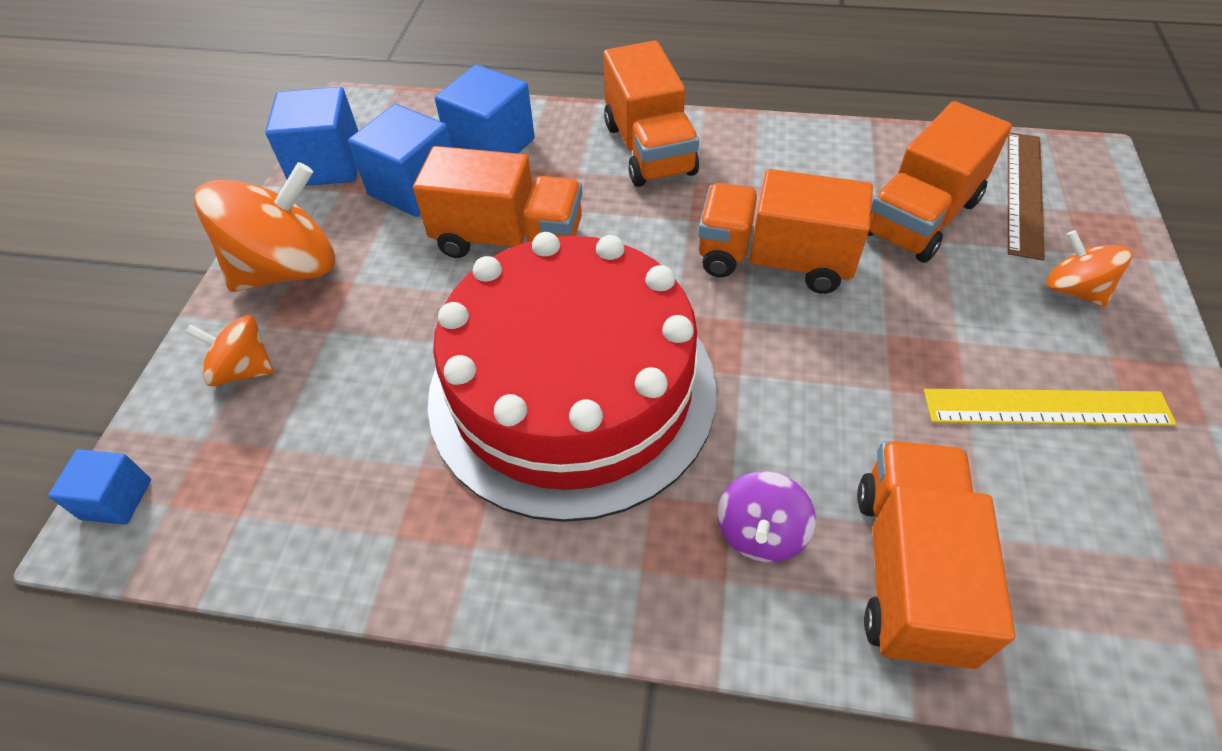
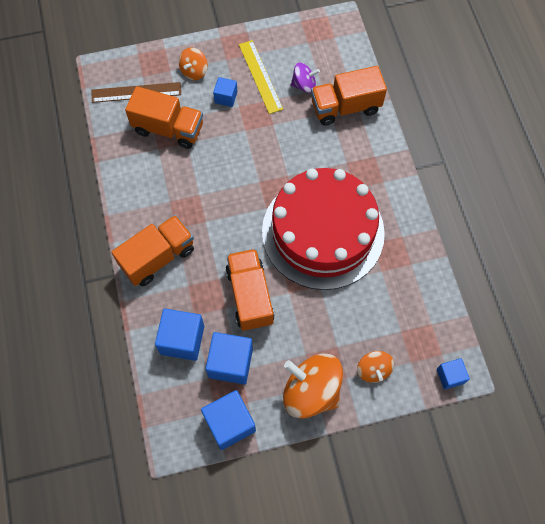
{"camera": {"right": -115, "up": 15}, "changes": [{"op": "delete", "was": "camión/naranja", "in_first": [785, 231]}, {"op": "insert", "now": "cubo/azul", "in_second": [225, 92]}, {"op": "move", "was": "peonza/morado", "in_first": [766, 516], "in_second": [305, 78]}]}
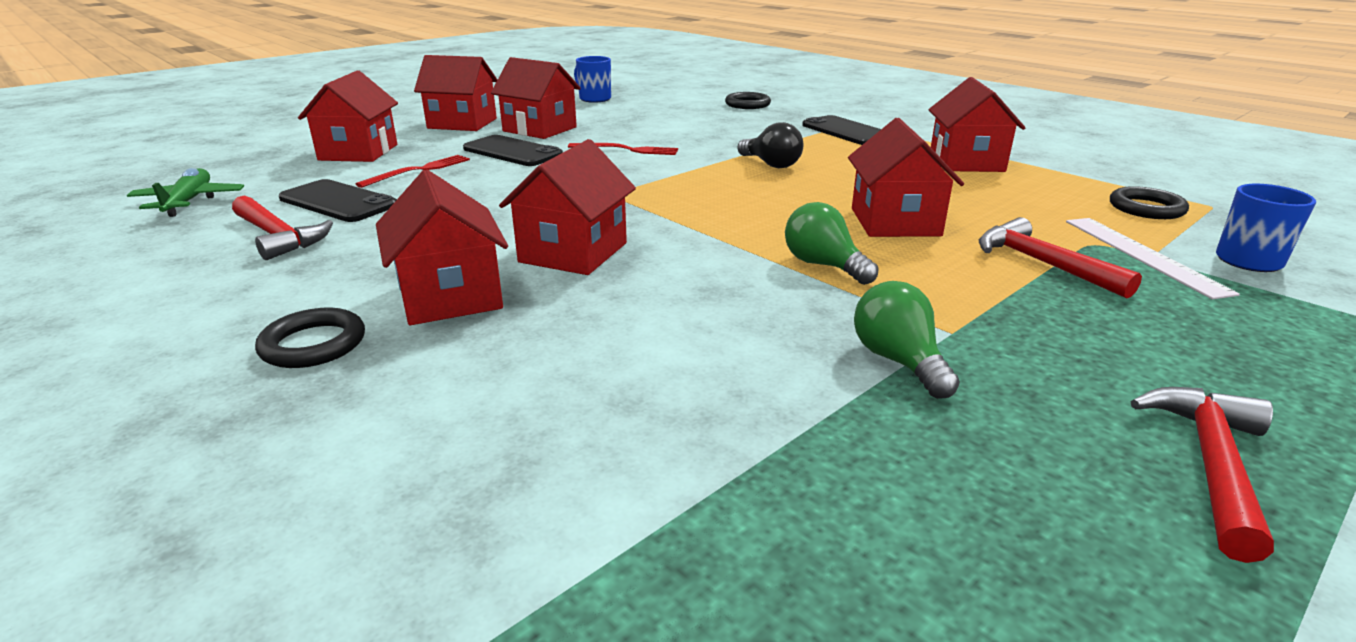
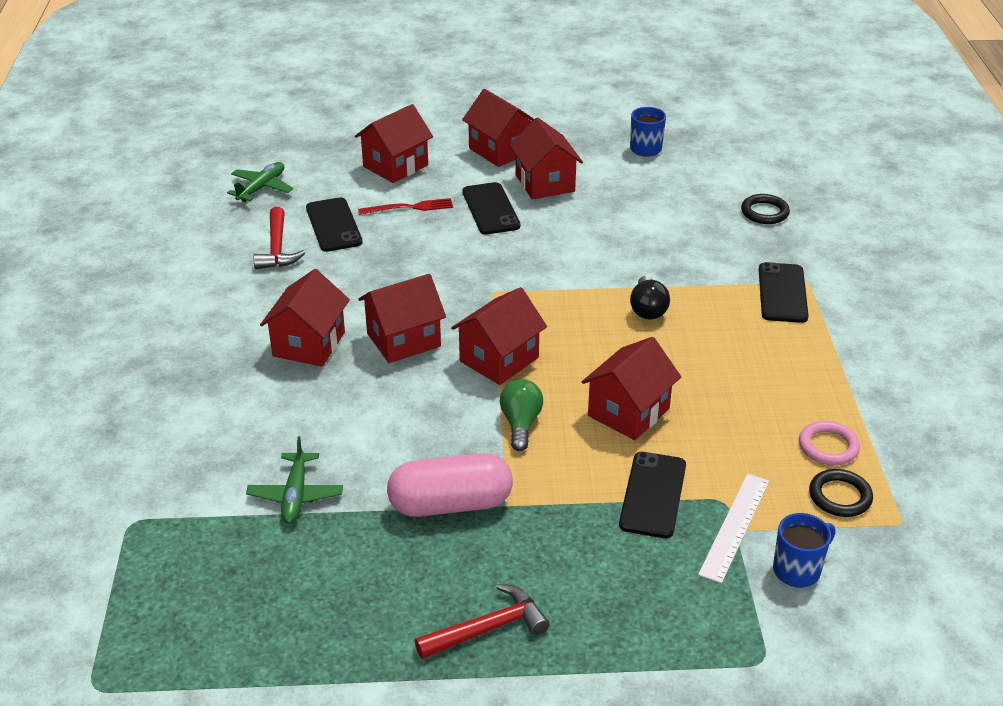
{"camera": {"right": 40, "up": 10}, "changes": [{"op": "delete", "was": "anillo/negro", "in_first": [310, 338]}, {"op": "delete", "was": "tenedor/rojo", "in_first": [623, 149]}, {"op": "insert", "now": "avión/verde", "in_second": [294, 480]}, {"op": "insert", "now": "anillo/rosa", "in_second": [829, 443]}, {"op": "move", "was": "casa/rojo", "in_first": [977, 124], "in_second": [499, 336]}, {"op": "replace", "was": "bombilla/verde", "now": "cápsula/rosa", "in_first": [907, 340], "in_second": [450, 485]}, {"op": "replace", "was": "martillo/rojo", "now": "móvil/negro", "in_first": [1060, 257], "in_second": [652, 495]}]}
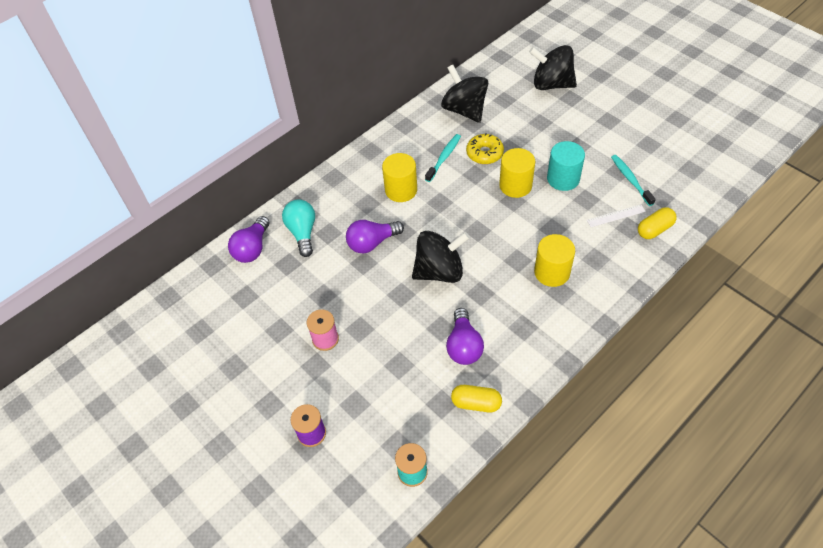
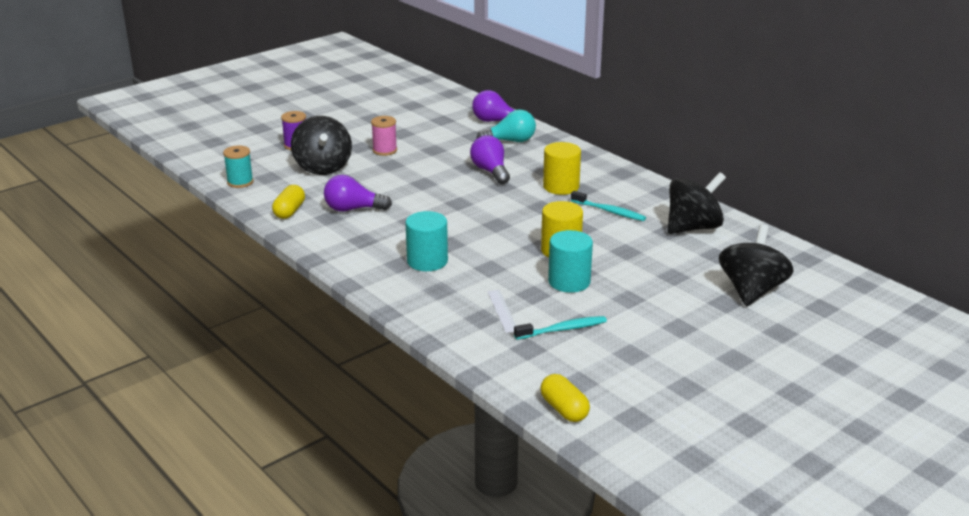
{"camera": {"right": 90, "up": -25}, "changes": [{"op": "delete", "was": "rosquilla/amarillo", "in_first": [485, 148]}, {"op": "move", "was": "peonza/negro", "in_first": [441, 257], "in_second": [321, 145]}, {"op": "move", "was": "cápsula/amarillo", "in_first": [657, 223], "in_second": [565, 398]}, {"op": "recolor", "was": "cilindro/amarillo", "now": "cilindro/turquesa", "in_first": [554, 260], "in_second": [426, 241]}]}
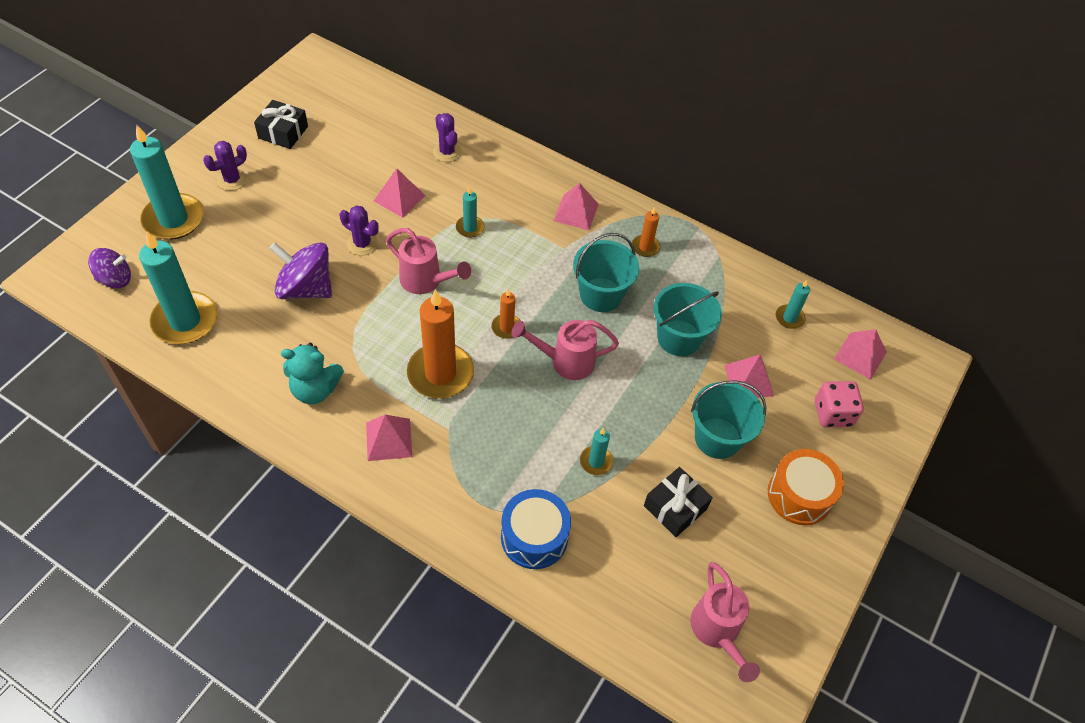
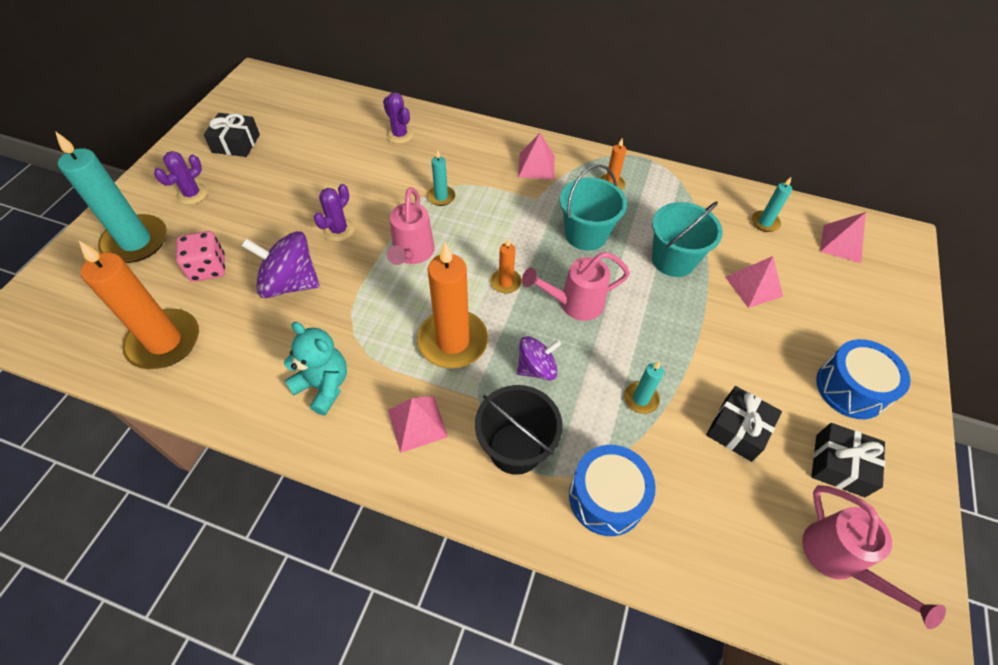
{"camera": {"right": -10, "up": 0}, "changes": [{"op": "delete", "was": "pirámide/rosa", "in_first": [400, 193]}, {"op": "delete", "was": "balde/turquesa", "in_first": [729, 419]}, {"op": "insert", "now": "balde/negro", "in_second": [519, 430]}, {"op": "insert", "now": "regalo/negro", "in_second": [848, 460]}, {"op": "move", "was": "peonza/morado", "in_first": [109, 268], "in_second": [539, 358]}, {"op": "move", "was": "dado/rosa", "in_first": [839, 404], "in_second": [200, 256]}, {"op": "recolor", "was": "vela/turquesa", "now": "vela/naranja", "in_first": [178, 288], "in_second": [139, 305]}, {"op": "recolor", "was": "tambor/naranja", "now": "tambor/azul", "in_first": [806, 487], "in_second": [863, 379]}, {"op": "rotate", "was": "osito/turquesa", "in_first": [312, 373], "in_second": [315, 368], "clockwise": -135}, {"op": "rotate", "was": "cactus/morado", "in_first": [359, 231], "in_second": [334, 213], "clockwise": -75}, {"op": "rotate", "was": "regadera/rosa", "in_first": [428, 261], "in_second": [411, 226], "clockwise": 75}]}
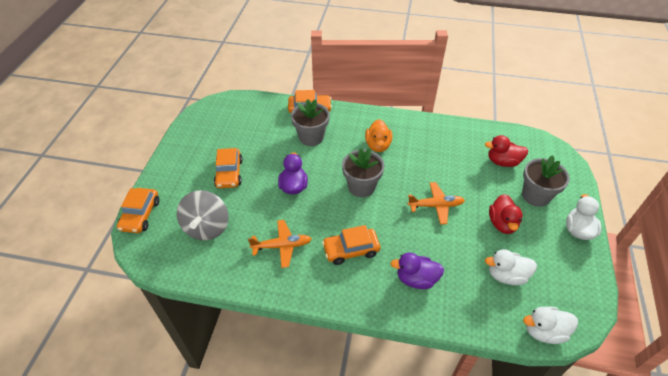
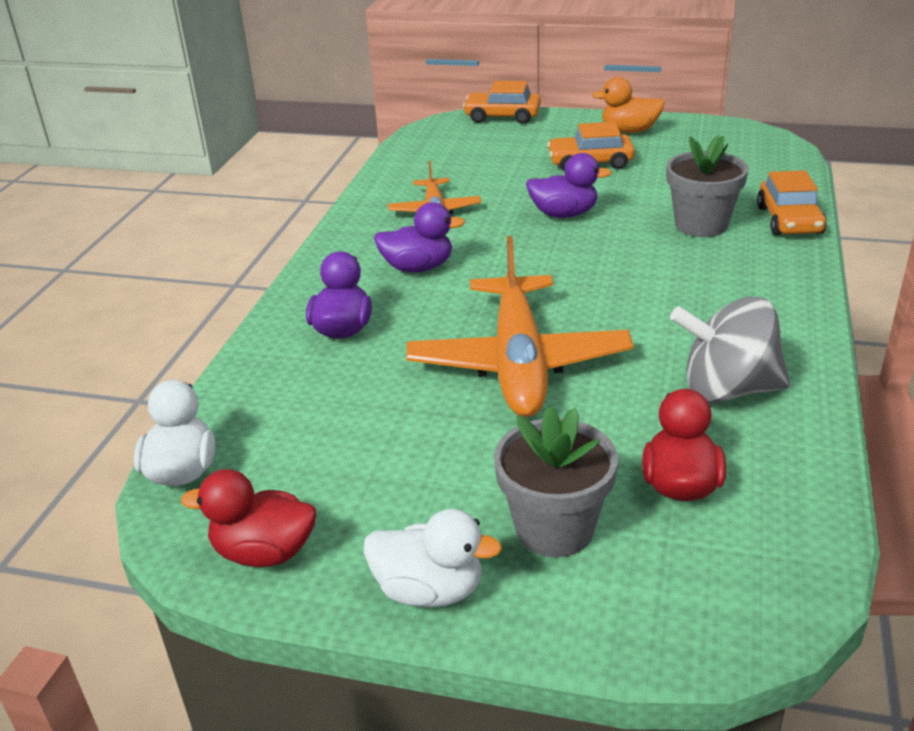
{"camera": {"right": 95, "up": -15}, "changes": [{"op": "delete", "was": "maceta/gris", "in_first": [363, 172]}, {"op": "delete", "was": "pato/blanco", "in_first": [511, 267]}, {"op": "move", "was": "peonza/gris", "in_first": [203, 215], "in_second": [730, 349]}, {"op": "move", "was": "pato/naranja", "in_first": [378, 135], "in_second": [628, 105]}, {"op": "move", "was": "pato/rojo", "in_first": [505, 214], "in_second": [248, 518]}, {"op": "replace", "was": "coche/naranja", "now": "pato/morado", "in_first": [351, 245], "in_second": [419, 237]}, {"op": "resize", "was": "avión/naranja", "in_first": [436, 203], "in_second": [520, 326], "ratio": 1.86}]}
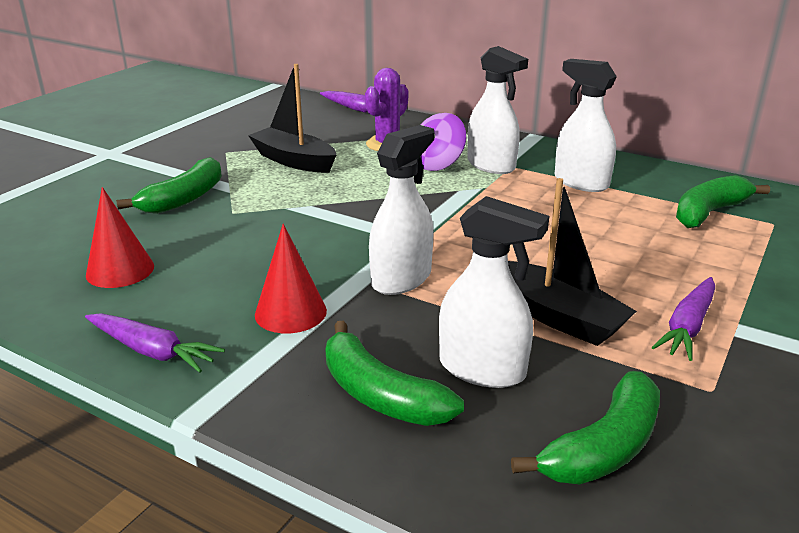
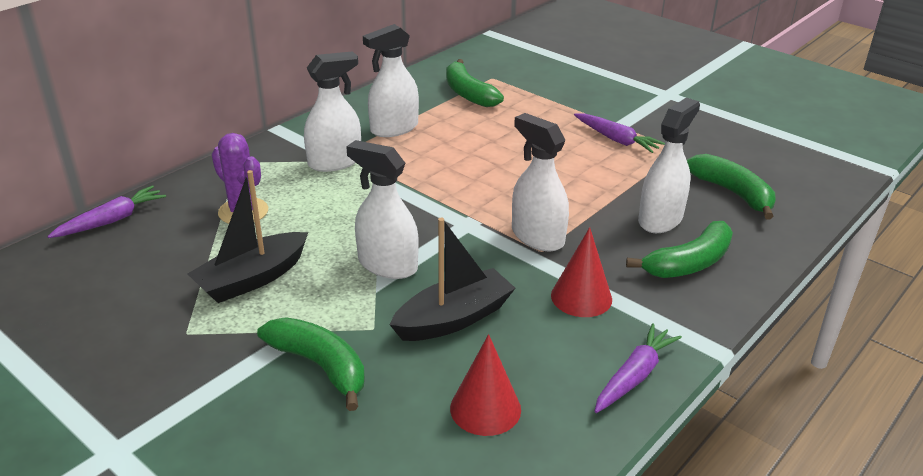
{"camera": {"right": -80, "up": 5}, "changes": [{"op": "delete", "was": "peonza/morado", "in_first": [443, 142]}, {"op": "insert", "now": "pulverizador/blanco", "in_second": [382, 209]}, {"op": "move", "was": "barco/negro", "in_first": [572, 262], "in_second": [452, 279]}]}
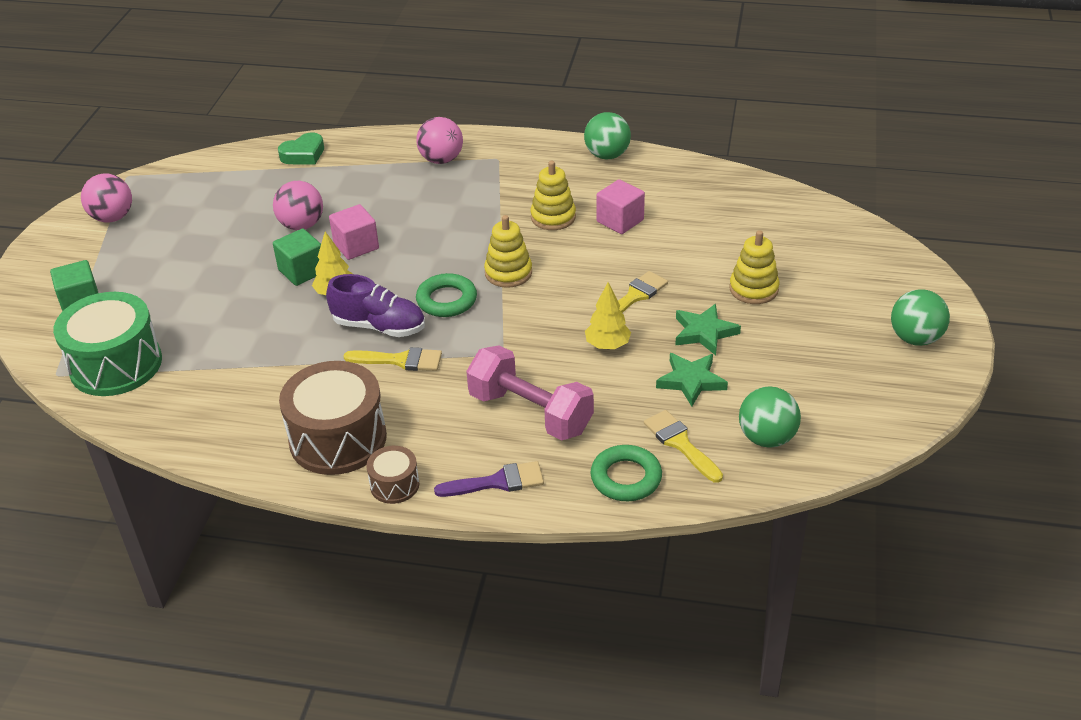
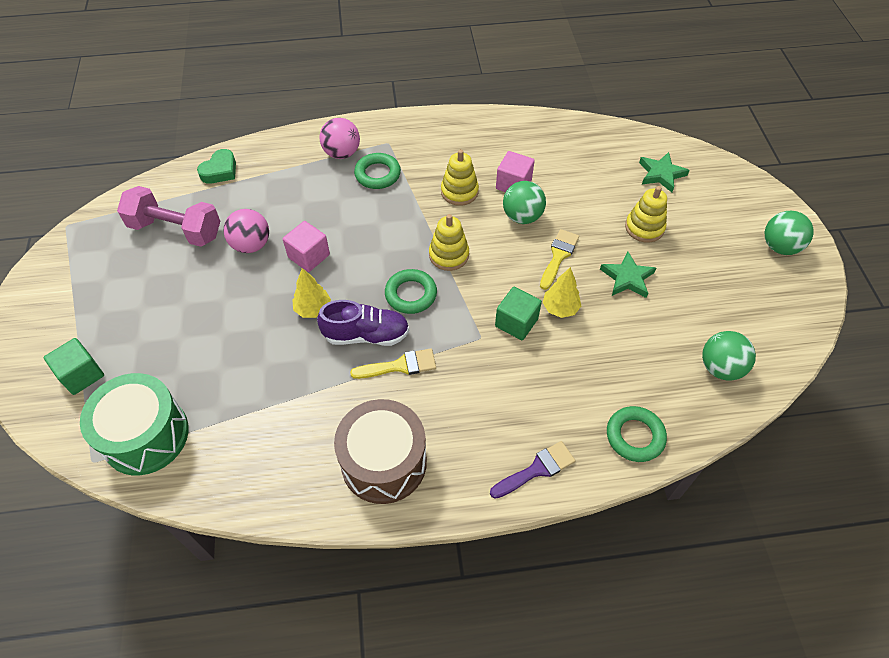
{"camera": {"right": -20, "up": 15}, "changes": [{"op": "delete", "was": "pelota/rosa", "in_first": [106, 198]}, {"op": "delete", "was": "tambor/marrón", "in_first": [392, 475]}, {"op": "delete", "was": "pincel/amarillo", "in_first": [683, 446]}, {"op": "insert", "now": "anillo/verde", "in_second": [377, 171]}, {"op": "move", "was": "cubo/verde", "in_first": [297, 257], "in_second": [518, 313]}, {"op": "move", "was": "mancuerna/rosa", "in_first": [530, 392], "in_second": [168, 216]}, {"op": "move", "was": "pelota/verde", "in_first": [607, 135], "in_second": [524, 202]}, {"op": "move", "was": "estrella/verde", "in_first": [692, 380], "in_second": [664, 172]}]}
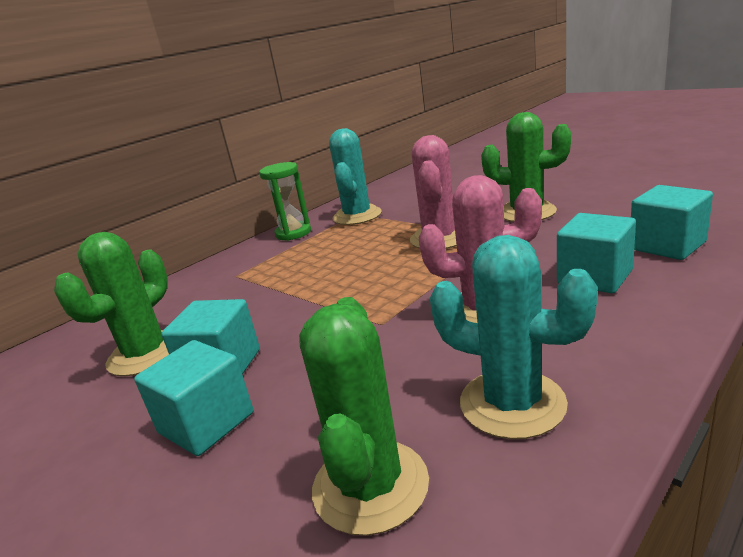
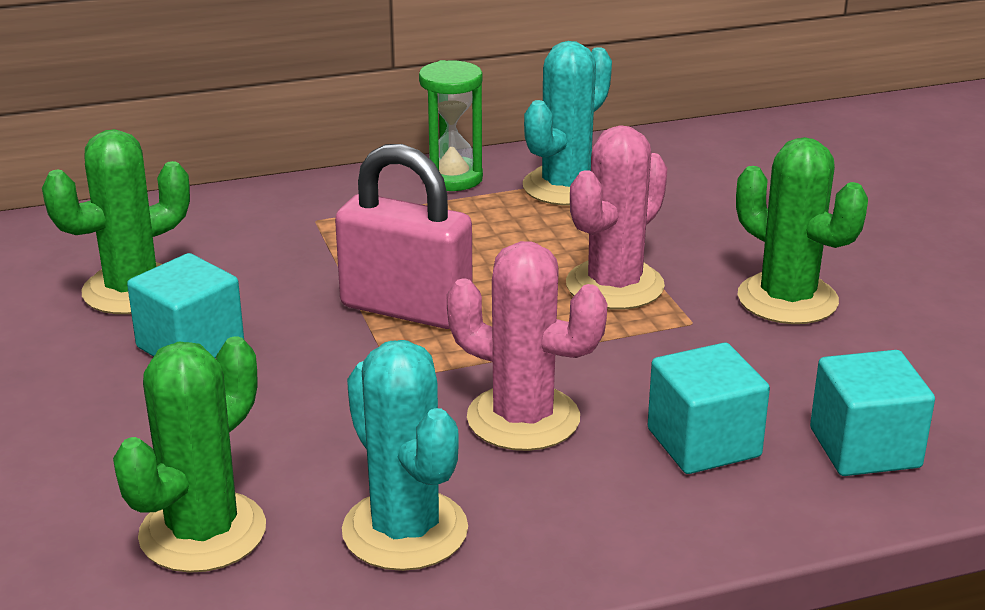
{"camera": {"right": 25, "up": 5}, "changes": [{"op": "delete", "was": "cubo/turquesa", "in_first": [193, 398]}, {"op": "insert", "now": "candado/rosa", "in_second": [404, 236]}]}
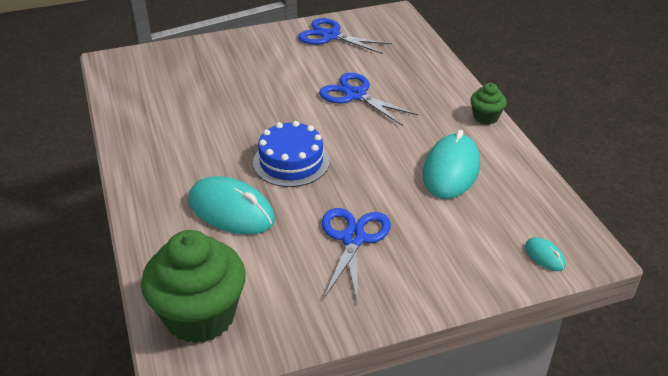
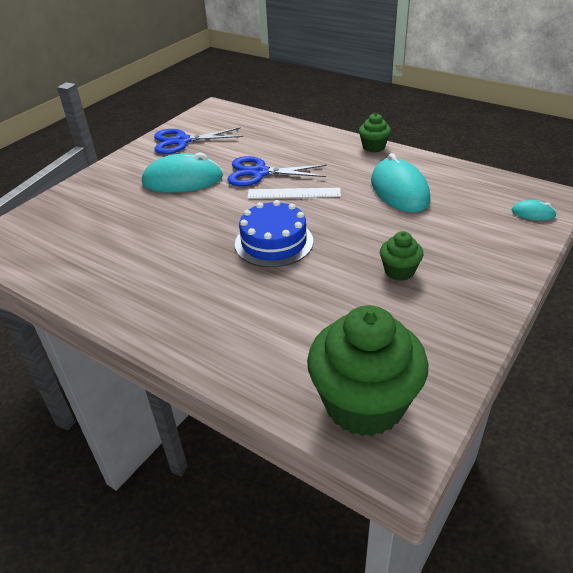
{"camera": {"right": -35, "up": 0}, "changes": [{"op": "insert", "now": "regla/blanco", "in_second": [294, 193]}, {"op": "move", "was": "ratón/turquesa", "in_first": [231, 205], "in_second": [182, 173]}, {"op": "replace", "was": "tijeras/azul", "now": "magdalena/verde", "in_first": [356, 256], "in_second": [401, 256]}]}
